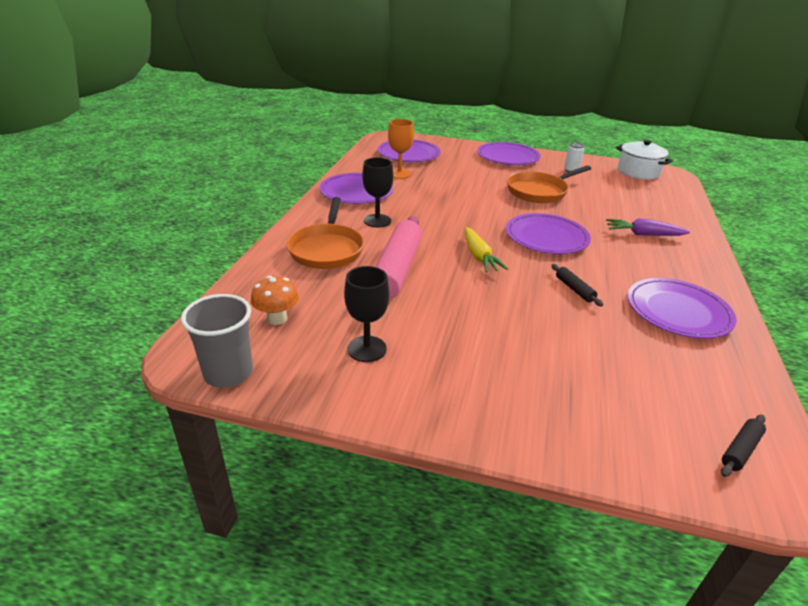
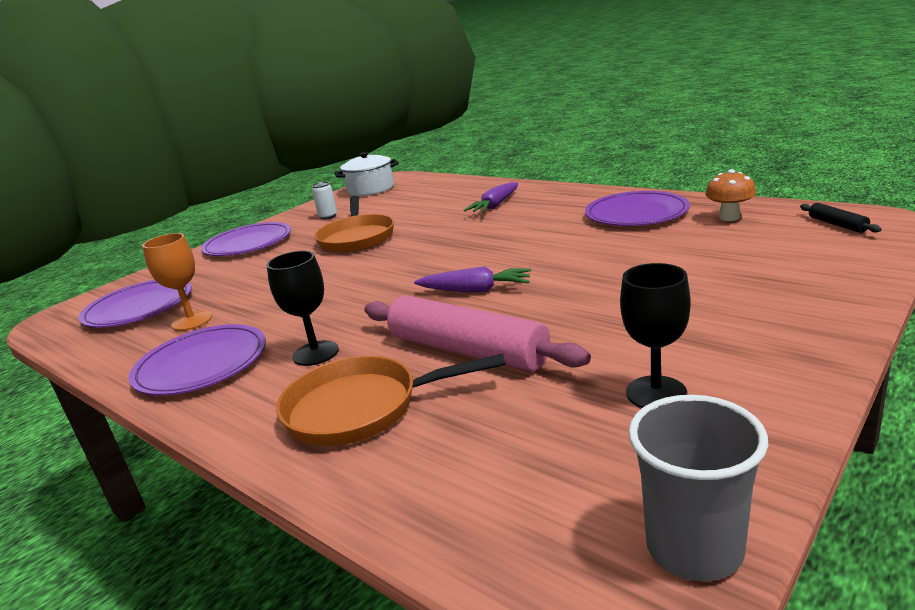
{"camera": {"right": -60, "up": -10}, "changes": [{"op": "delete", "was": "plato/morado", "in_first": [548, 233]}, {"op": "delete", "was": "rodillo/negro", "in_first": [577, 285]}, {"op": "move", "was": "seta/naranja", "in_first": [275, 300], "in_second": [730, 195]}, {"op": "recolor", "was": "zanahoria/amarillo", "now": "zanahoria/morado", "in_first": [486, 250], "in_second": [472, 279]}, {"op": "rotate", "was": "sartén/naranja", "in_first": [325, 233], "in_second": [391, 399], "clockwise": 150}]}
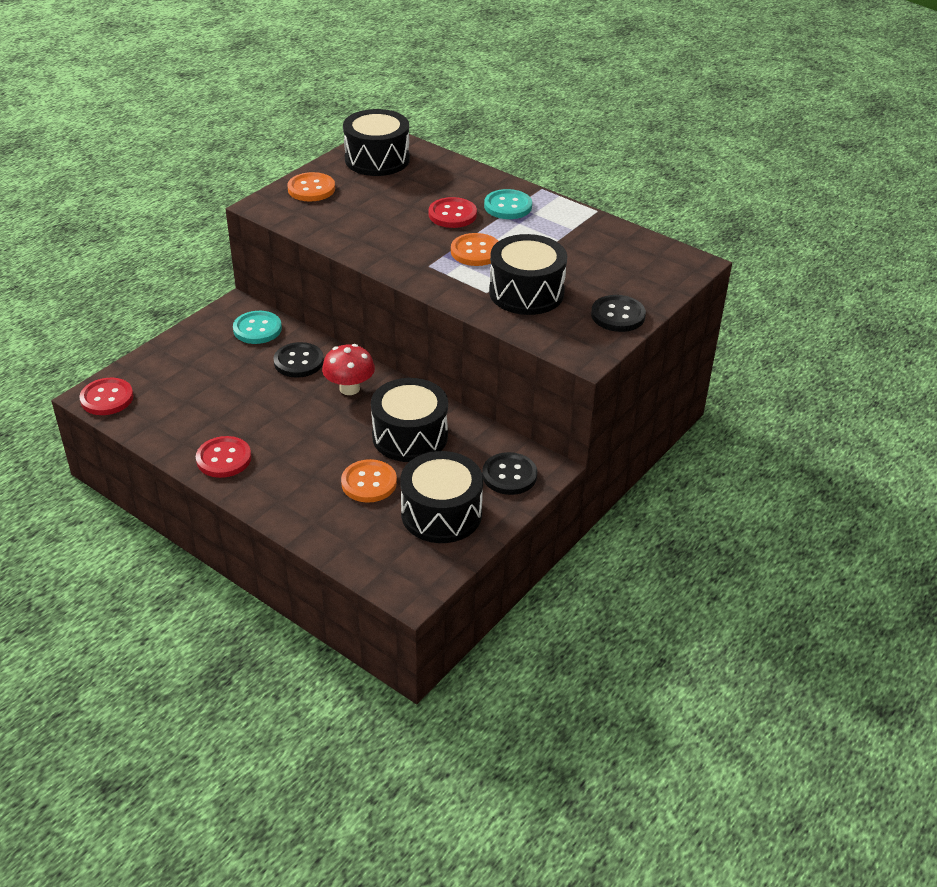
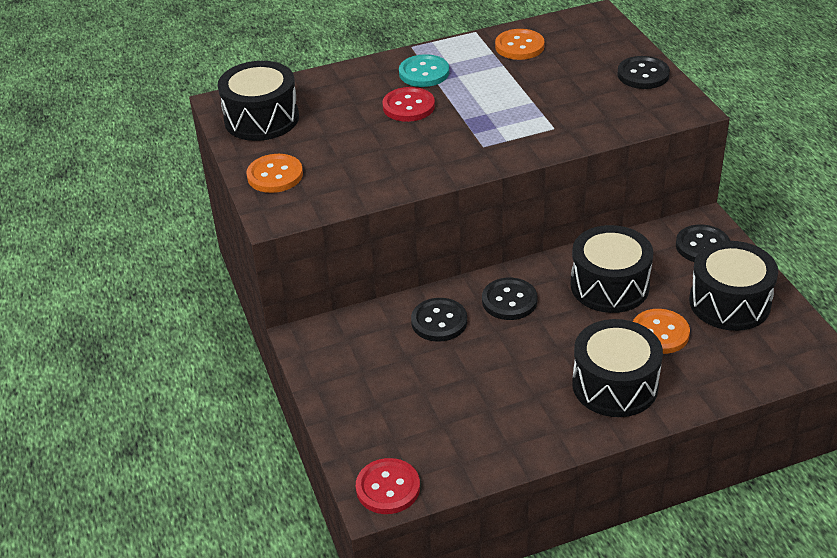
{"camera": {"right": -55, "up": 0}, "changes": [{"op": "delete", "was": "botón/rojo", "in_first": [223, 457]}, {"op": "delete", "was": "botón/turquesa", "in_first": [257, 327]}, {"op": "move", "was": "botón/naranja", "in_first": [474, 249], "in_second": [520, 44]}, {"op": "move", "was": "tambor/negro", "in_first": [528, 274], "in_second": [617, 368]}, {"op": "replace", "was": "seta/rojo", "now": "botón/negro", "in_first": [348, 369], "in_second": [509, 299]}]}
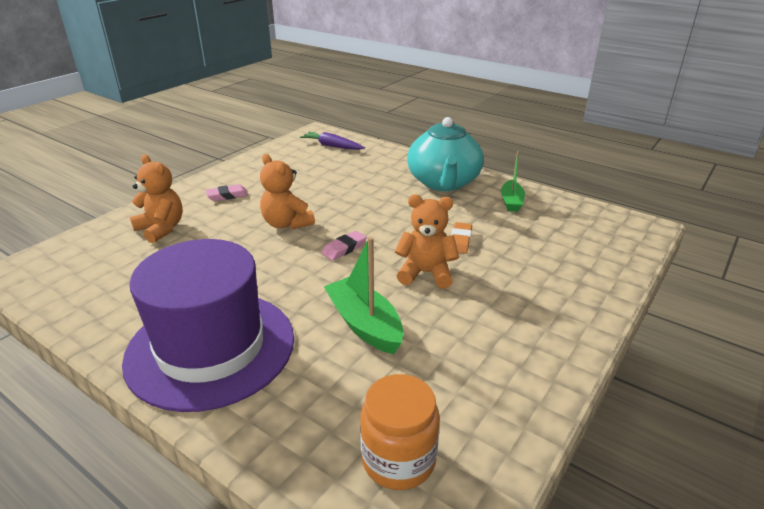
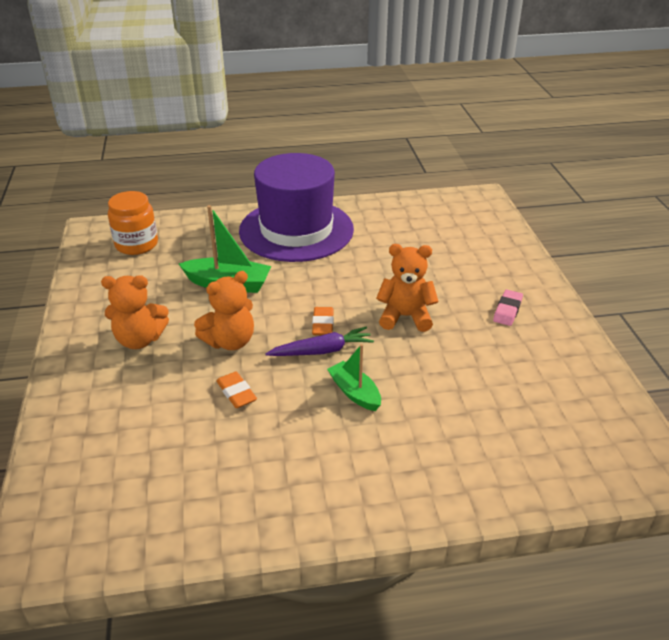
{"camera": {"right": 135, "up": 5}, "changes": [{"op": "delete", "was": "tetera/turquesa", "in_first": [445, 154]}, {"op": "move", "was": "osito/naranja", "in_first": [156, 199], "in_second": [135, 312]}, {"op": "move", "was": "zanahoria/morado", "in_first": [332, 141], "in_second": [319, 341]}, {"op": "move", "was": "barco/verde", "in_first": [513, 181], "in_second": [354, 377]}, {"op": "recolor", "was": "goma de borrar/rosa", "now": "goma de borrar/naranja", "in_first": [344, 246], "in_second": [323, 321]}]}
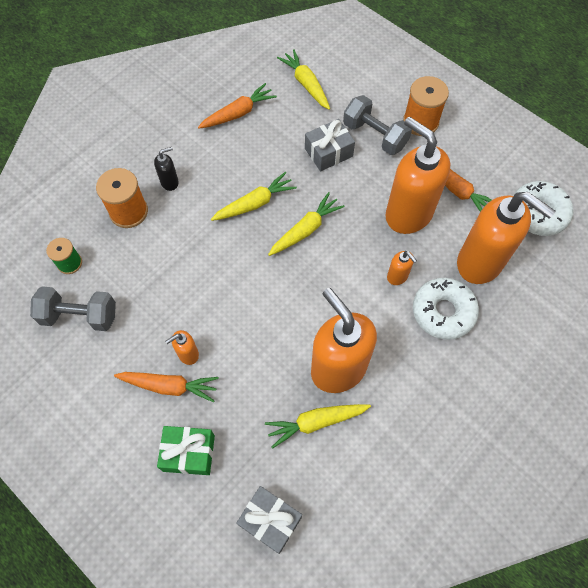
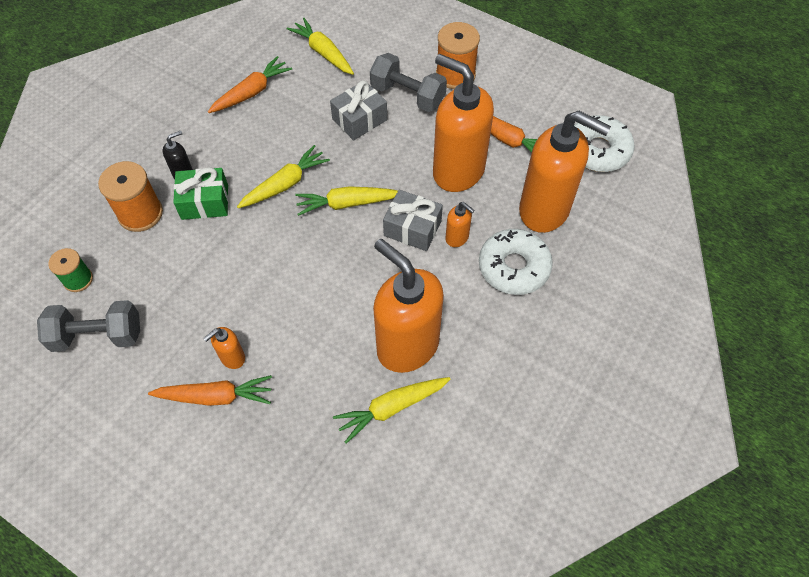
{"camera": {"right": -10, "up": -5}, "changes": [{"op": "move", "was": "regalo/verde", "in_first": [186, 450], "in_second": [201, 193]}, {"op": "move", "was": "regalo/gris", "in_first": [269, 520], "in_second": [413, 220]}, {"op": "rotate", "was": "zanahoria/amarillo", "in_first": [306, 224], "in_second": [346, 201], "clockwise": -135}]}
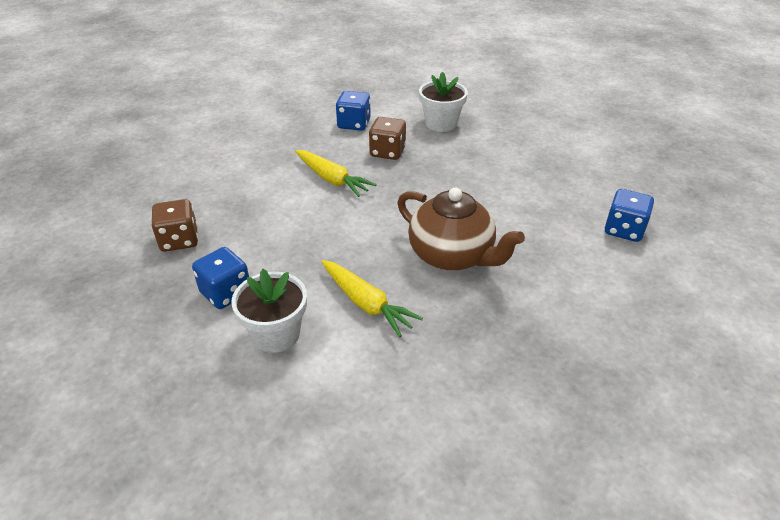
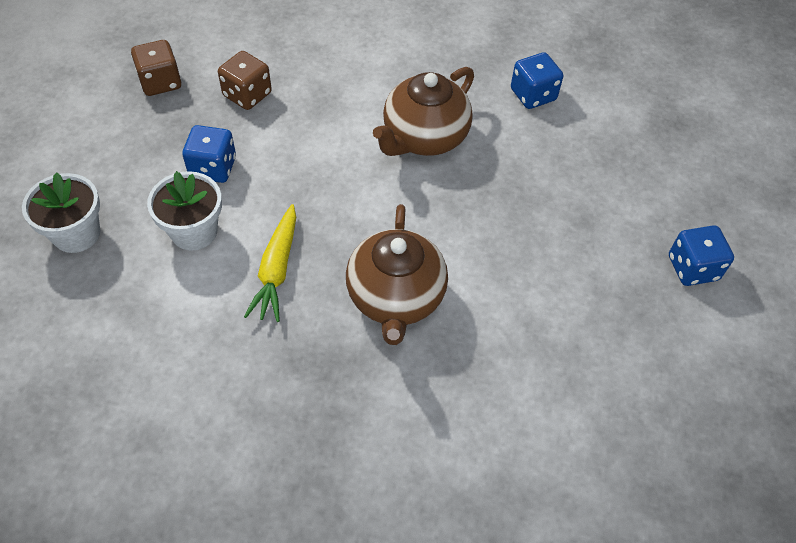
{"camera": {"right": 50, "up": 15}, "changes": [{"op": "move", "was": "dado/marrón", "in_first": [387, 138], "in_second": [156, 68]}, {"op": "move", "was": "maceta/blanco", "in_first": [443, 102], "in_second": [61, 212]}, {"op": "move", "was": "dado/azul", "in_first": [629, 215], "in_second": [701, 255]}, {"op": "replace", "was": "zanahoria/amarillo", "now": "tetera/marrón", "in_first": [336, 173], "in_second": [423, 111]}]}
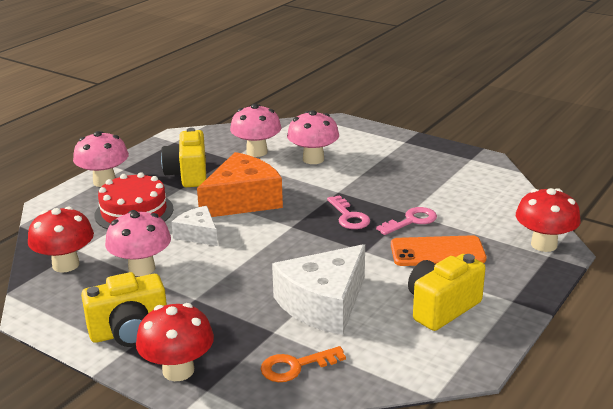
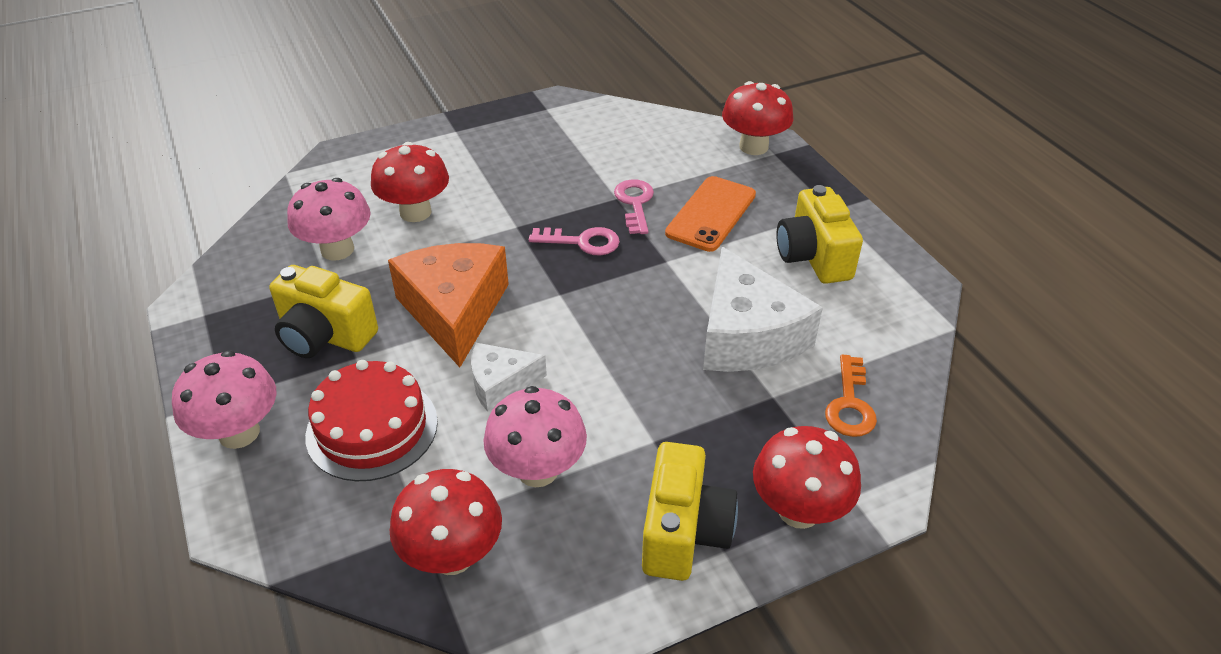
{"camera": {"right": -60, "up": 15}, "changes": [{"op": "recolor", "was": "seta/rosa", "now": "seta/rojo", "in_first": [313, 137], "in_second": [410, 182]}]}
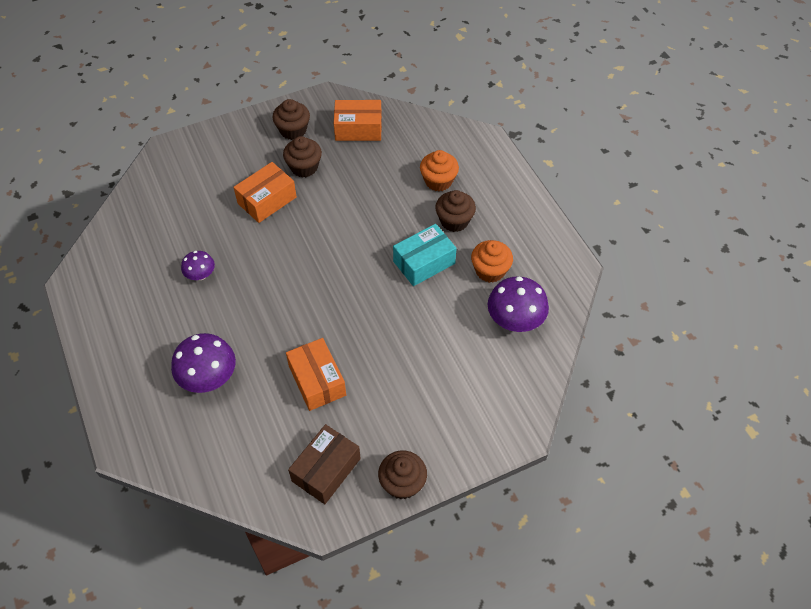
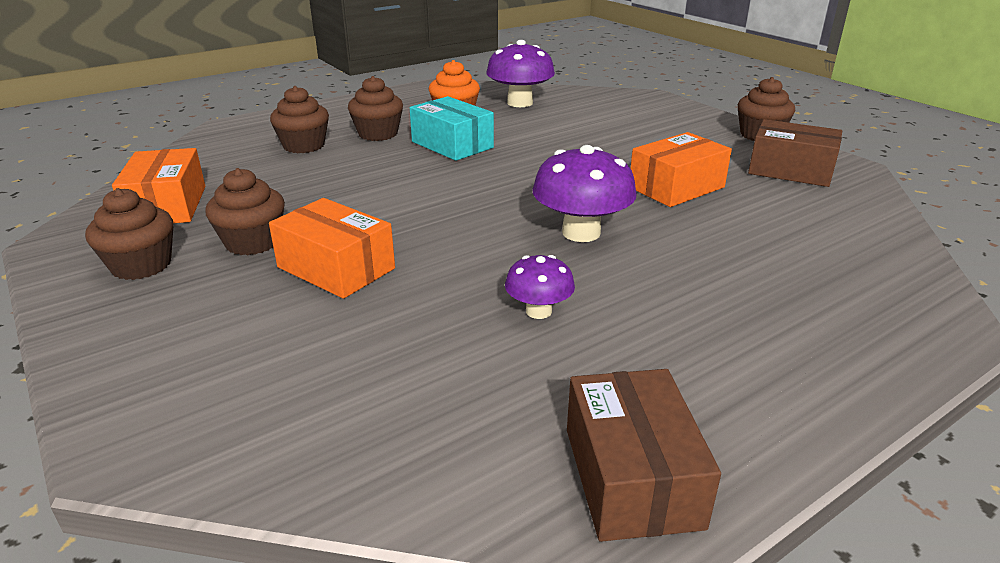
{"camera": {"right": -100, "up": -25}, "changes": [{"op": "insert", "now": "caja/marrón", "in_second": [644, 455]}, {"op": "move", "was": "seta/morado", "in_first": [203, 363], "in_second": [584, 193]}, {"op": "recolor", "was": "magdalena/naranja", "now": "magdalena/marrón", "in_first": [439, 170], "in_second": [299, 119]}]}
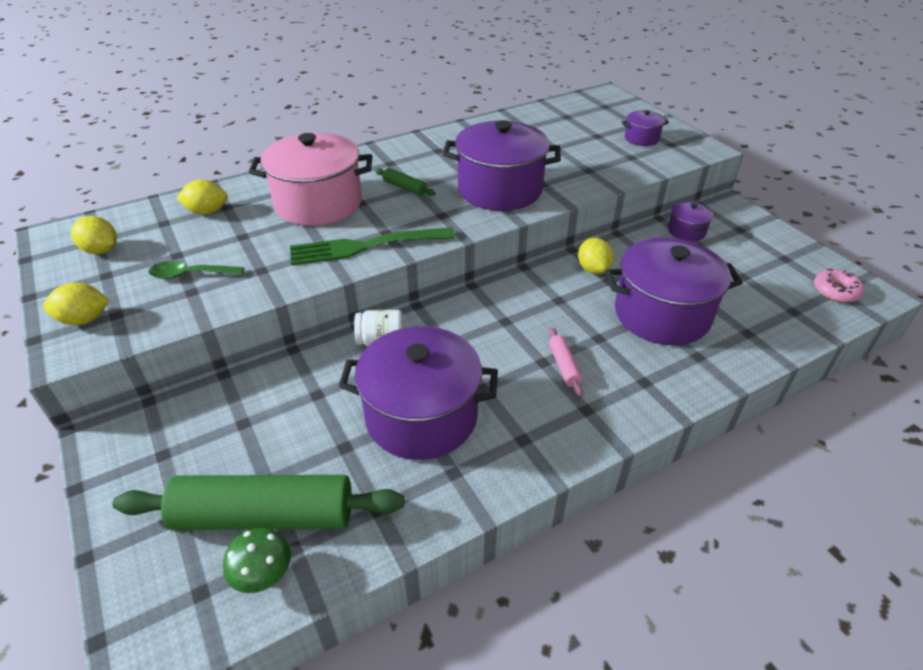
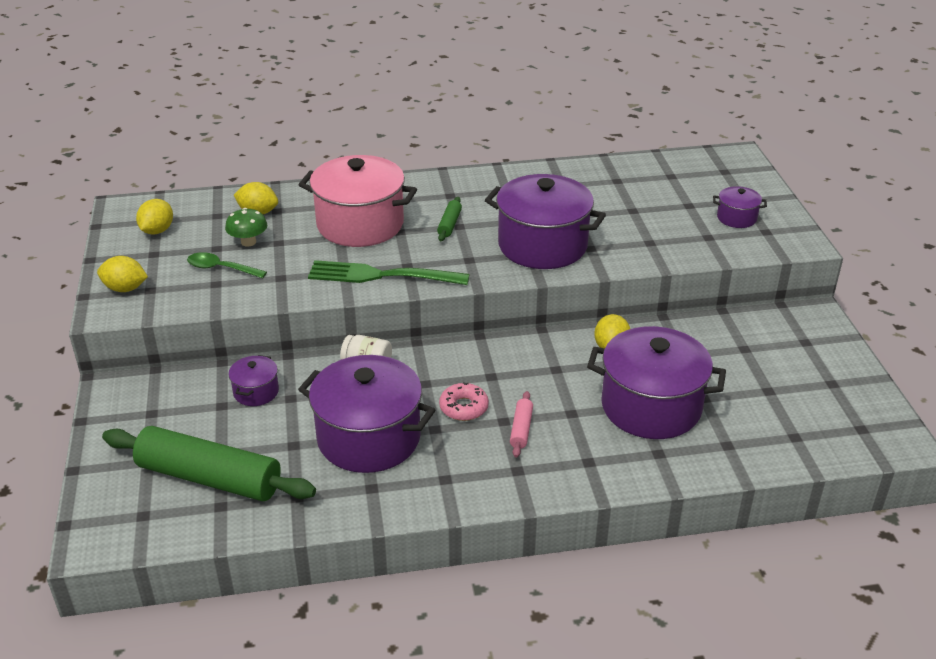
{"camera": {"right": 20, "up": -5}, "changes": [{"op": "move", "was": "seta/verde", "in_first": [257, 560], "in_second": [246, 227]}, {"op": "move", "was": "olla/morado", "in_first": [690, 221], "in_second": [253, 380]}, {"op": "move", "was": "rosquilla/rosa", "in_first": [839, 286], "in_second": [464, 401]}, {"op": "rotate", "was": "limón/amarillo", "in_first": [94, 235], "in_second": [154, 216], "clockwise": 60}, {"op": "rotate", "was": "rodillo/verde", "in_first": [405, 182], "in_second": [449, 219], "clockwise": 45}]}
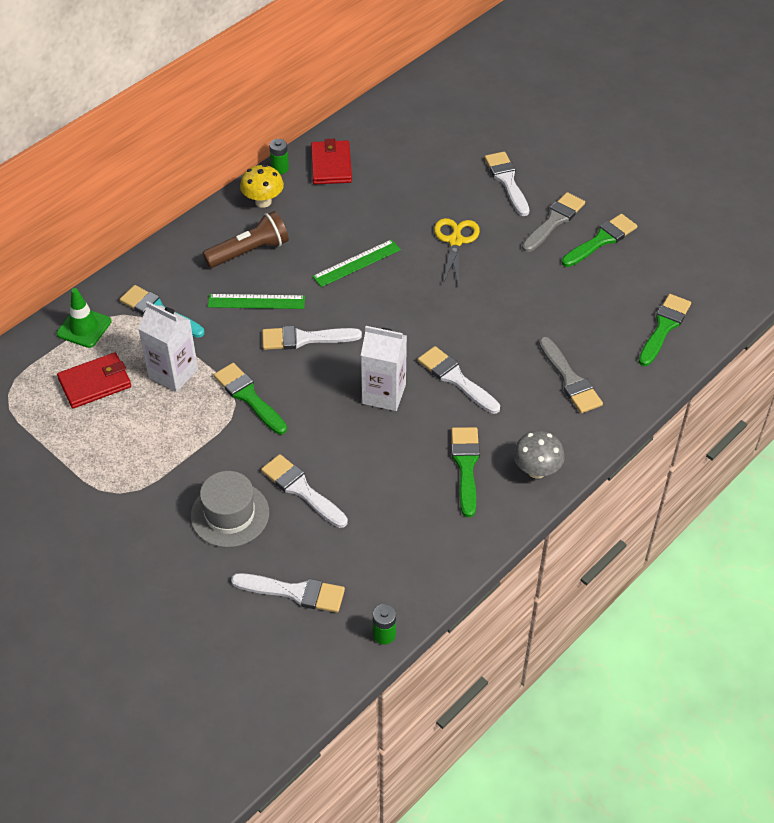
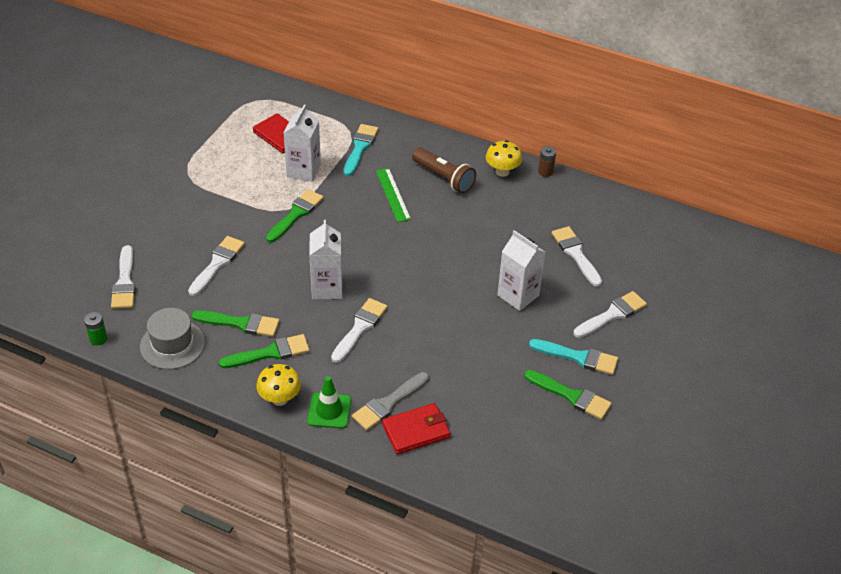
{"camera": {"right": 70, "up": -5}, "changes": [{"op": "delete", "was": "regla/verde", "in_first": [356, 263]}, {"op": "move", "was": "cono de tráfico/verde", "in_first": [83, 318], "in_second": [329, 402]}, {"op": "move", "was": "sombrero/gris", "in_first": [229, 509], "in_second": [172, 338]}, {"op": "move", "was": "pincel/blanco", "in_first": [312, 338], "in_second": [577, 256]}, {"op": "move", "was": "cartera/rojo", "in_first": [331, 161], "in_second": [416, 428]}, {"op": "move", "was": "pincel/verde", "in_first": [665, 330], "in_second": [235, 323]}, {"op": "replace", "was": "tijeras/amarillo", "now": "cartón de leche/blanco", "in_first": [457, 251], "in_second": [521, 270]}, {"op": "recolor", "was": "pila/verde", "now": "pila/marrón", "in_first": [279, 156], "in_second": [547, 161]}, {"op": "recolor", "was": "seta/gris", "now": "seta/amarillo", "in_first": [539, 455], "in_second": [278, 385]}, {"op": "recolor", "was": "pincel/gris", "now": "pincel/turquesa", "in_first": [553, 222], "in_second": [573, 357]}]}
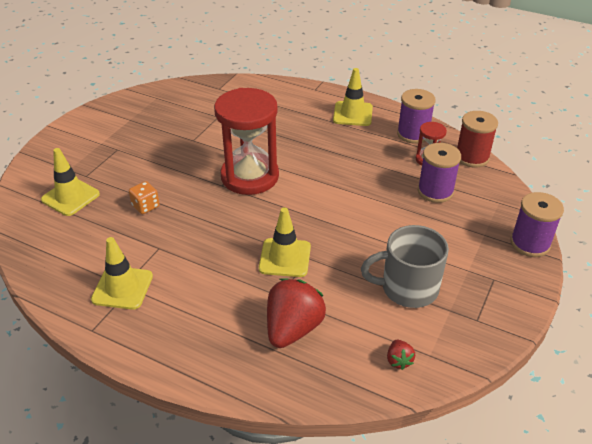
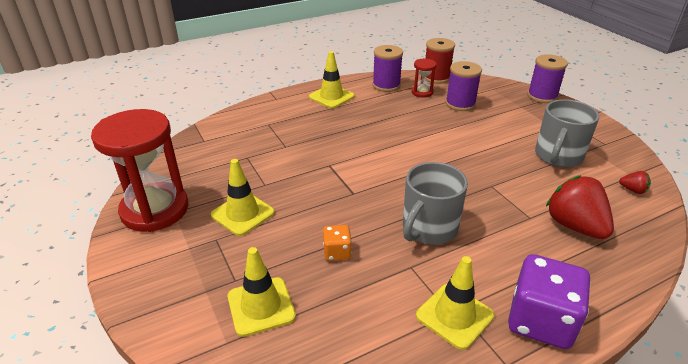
{"camera": {"right": -55, "up": -5}, "changes": [{"op": "insert", "now": "taza/gris", "in_second": [435, 203]}, {"op": "insert", "now": "dado/morado", "in_second": [549, 301]}, {"op": "move", "was": "reloj de arena/rojo", "in_first": [246, 141], "in_second": [140, 170]}, {"op": "move", "was": "cono de tráfico/amarillo", "in_first": [285, 242], "in_second": [243, 197]}]}
